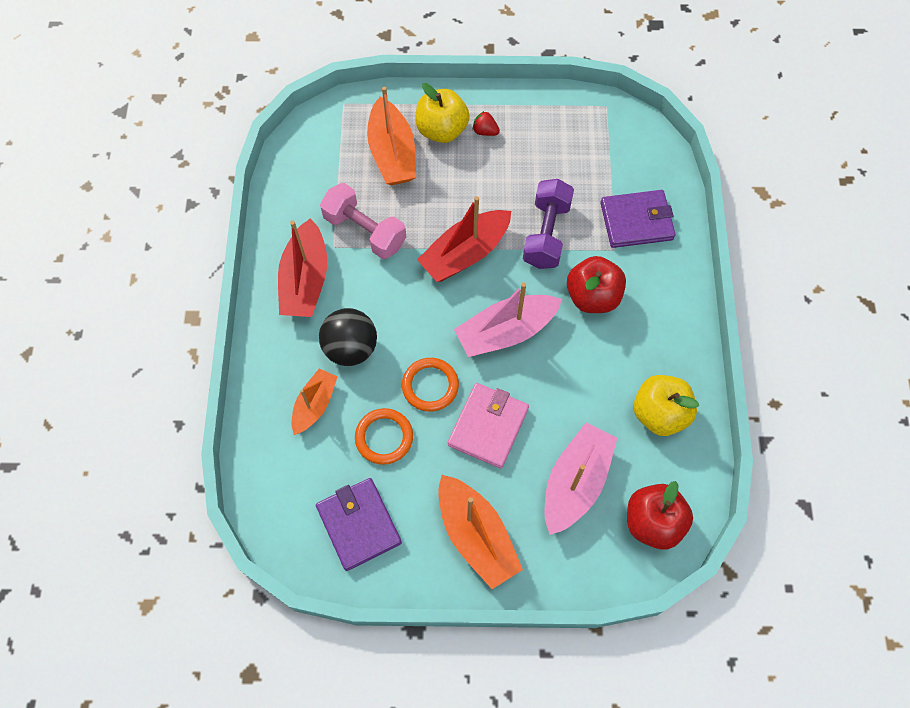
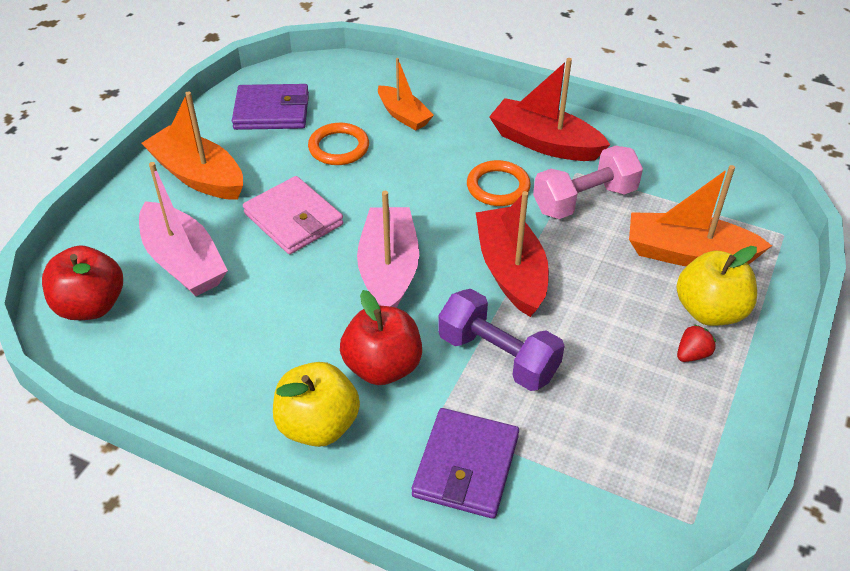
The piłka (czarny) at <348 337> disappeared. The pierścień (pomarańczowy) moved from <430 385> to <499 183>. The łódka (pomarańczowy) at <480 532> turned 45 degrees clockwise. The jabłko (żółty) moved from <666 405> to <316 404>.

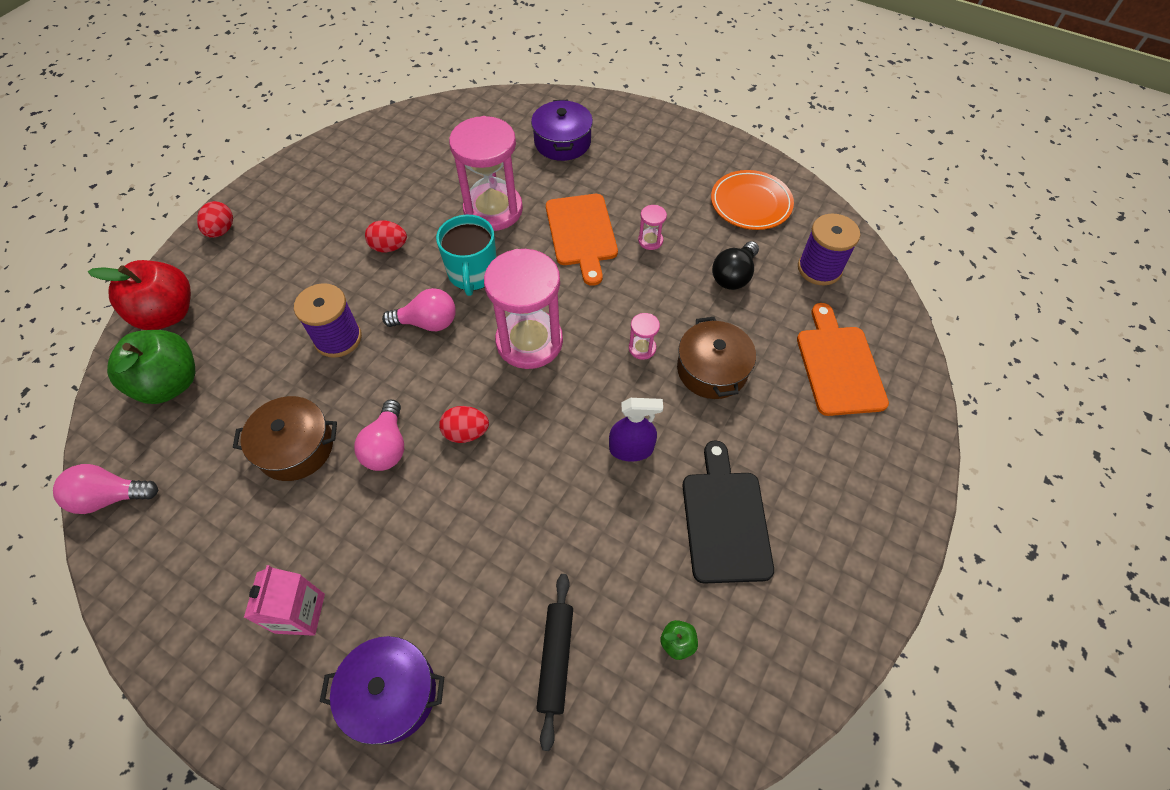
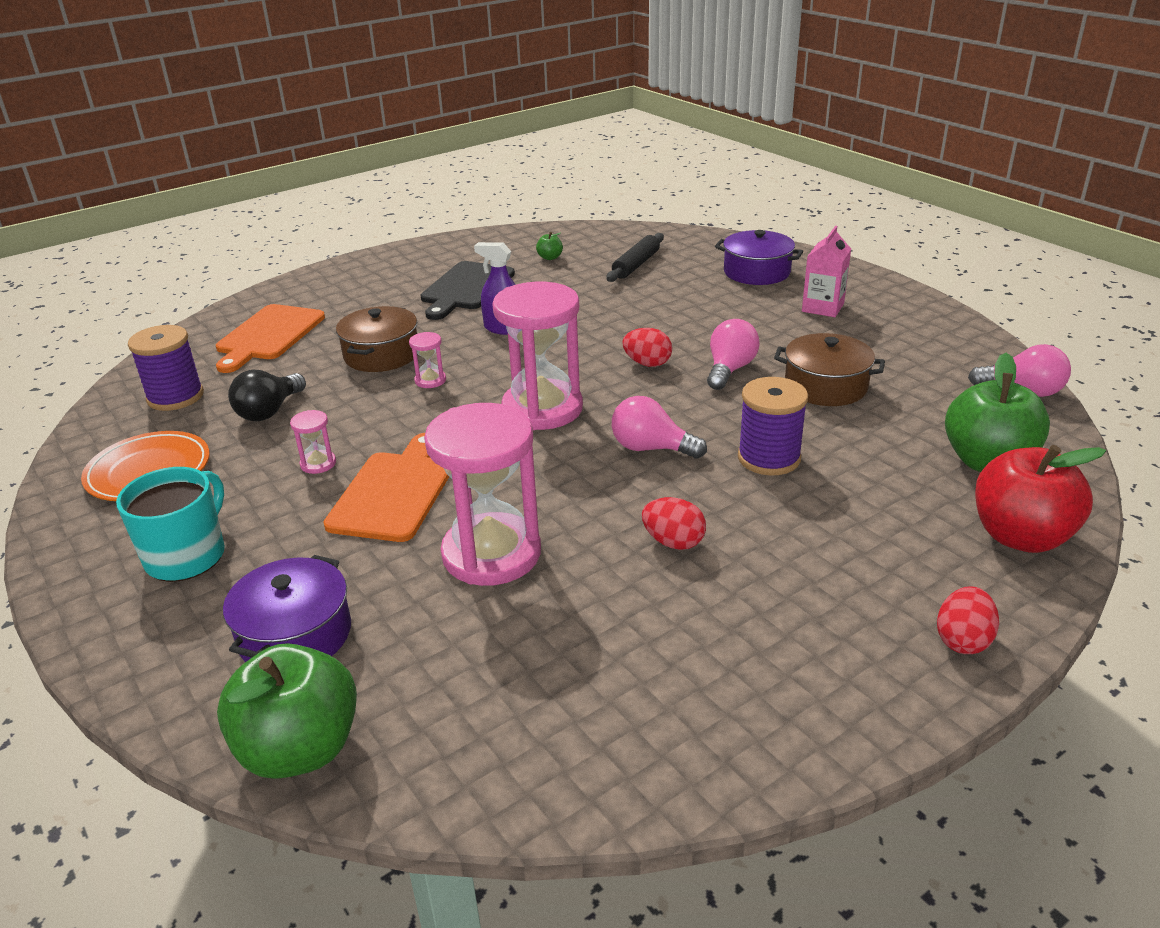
The kubek (turkusowy) moved from <466 255> to <170 524>. The żarówka (czarny) at <735 265> turned 150 degrees clockwise. The jabłko (zielony) at <287 711> appeared.

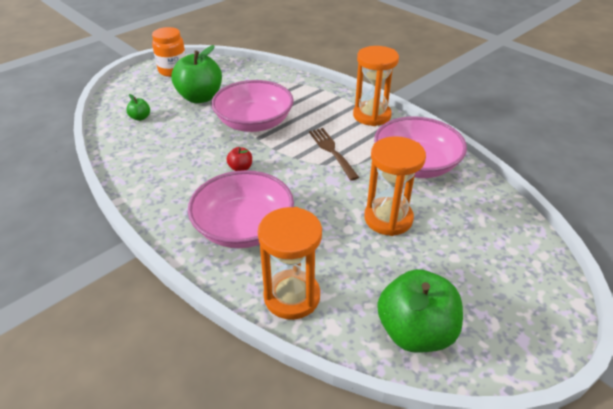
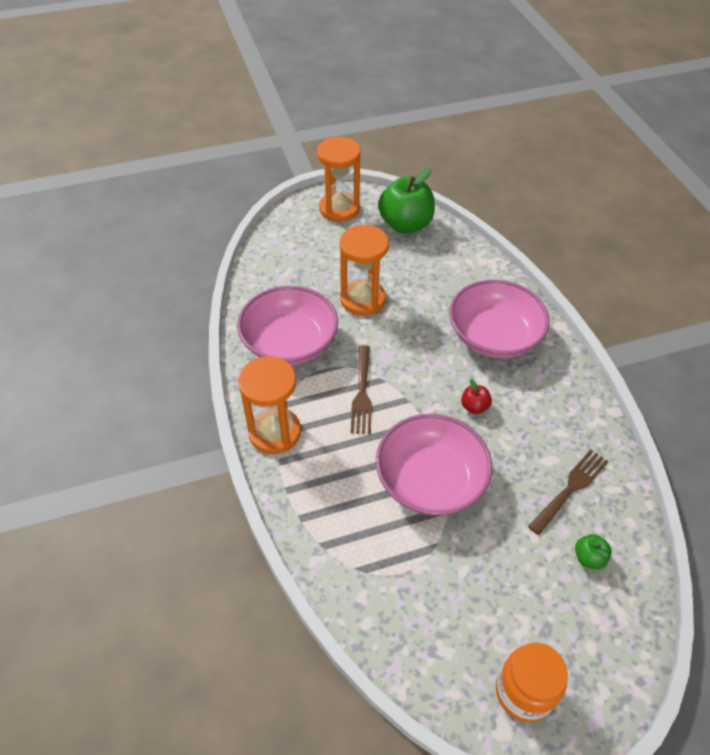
The jabłko (zielony) at <196 74> disappeared. The klepsydra (pomarańczowy) moved from <290 263> to <339 179>. The widelec (brązowy) at <568 492> appeared.

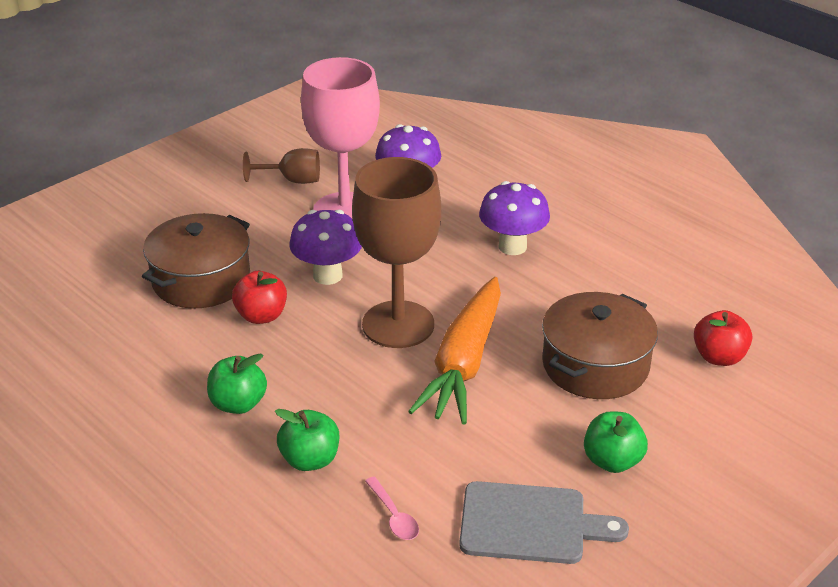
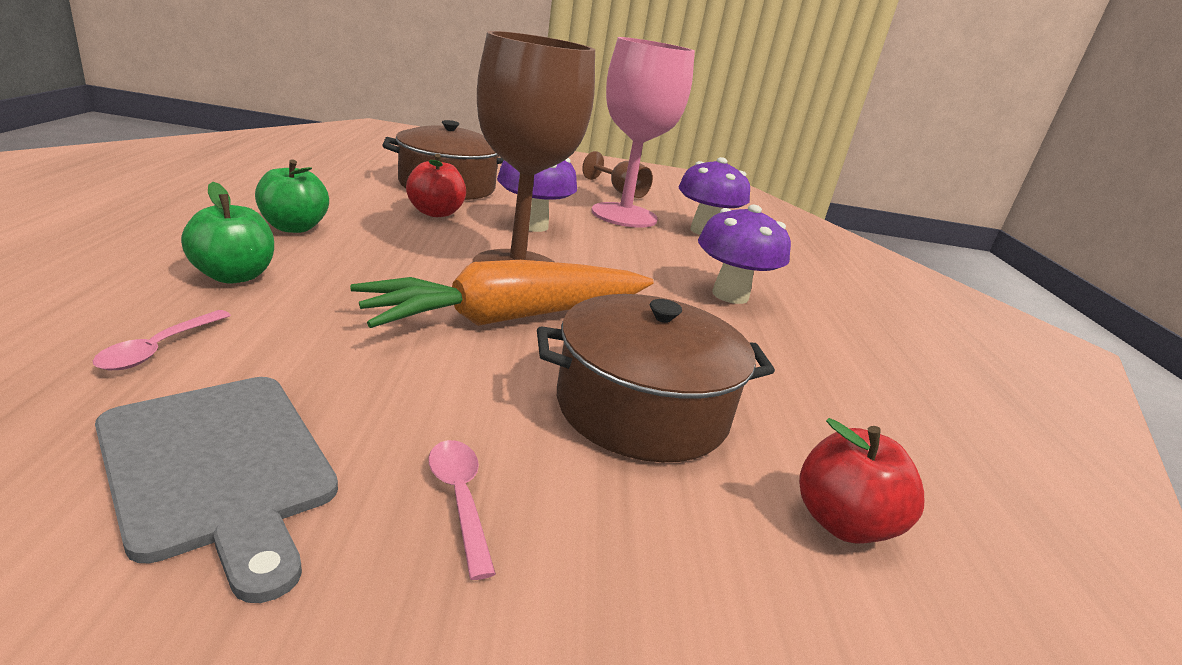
The jabłko (zielony) at <616 442> was replaced by the łyżka (różowy) at <462 510>.

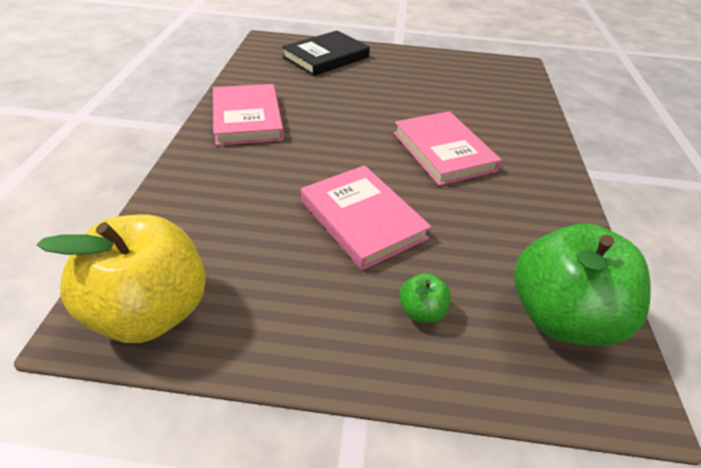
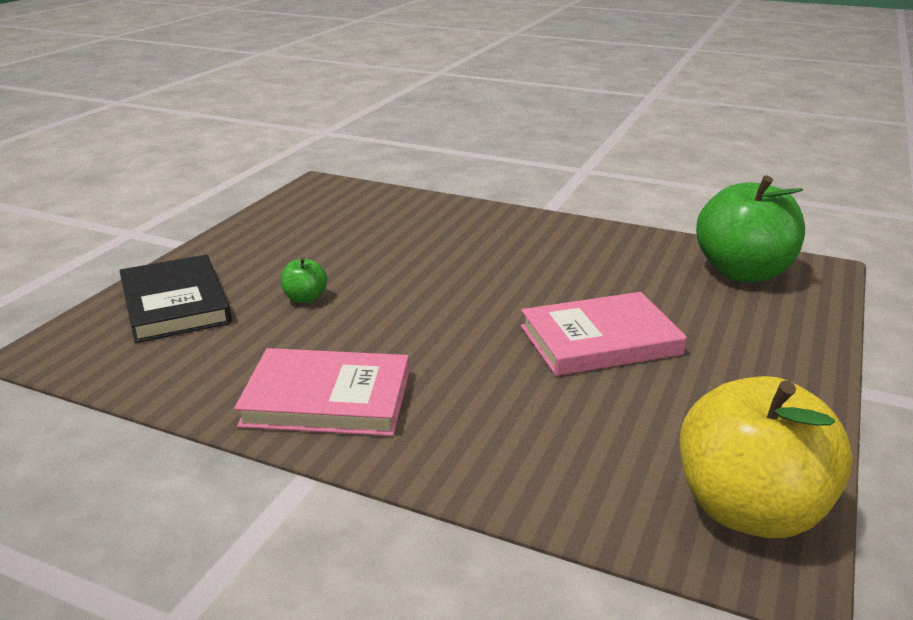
The książka (różowy) at <447 148> disappeared. The jabłko (zielony) moved from <425 298> to <304 280>.

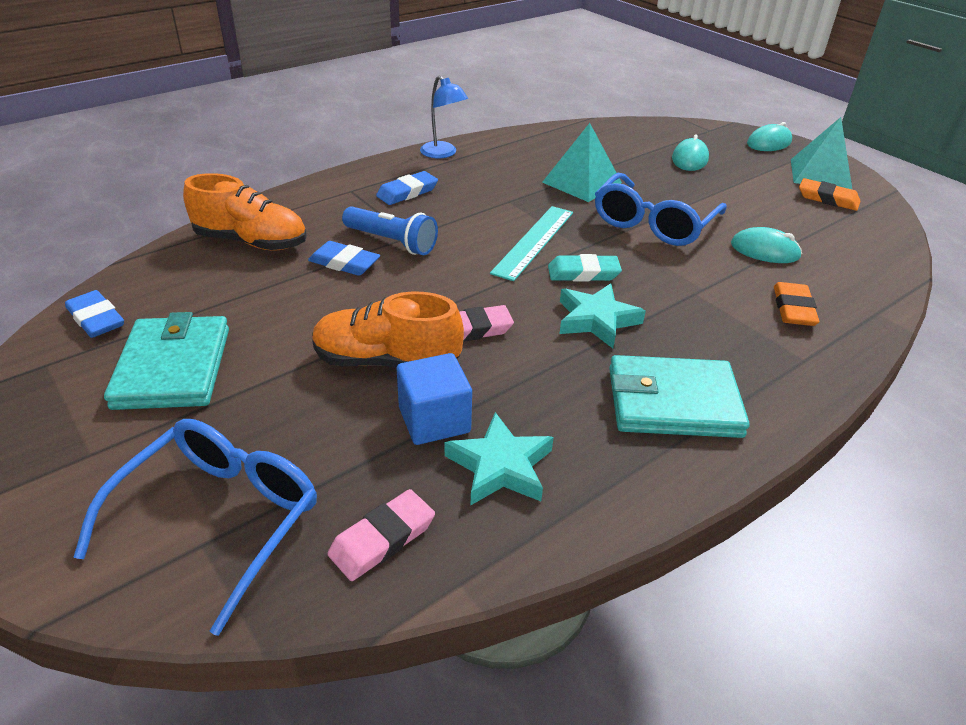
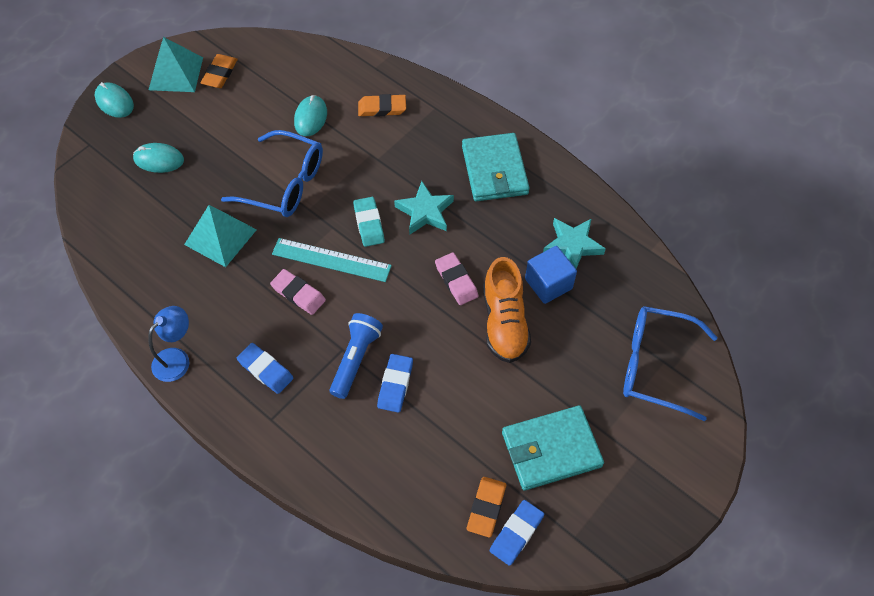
The but (pomarańczowy) at <245 211> disappeared. The gumka do mazania (różowy) moved from <381 535> to <298 292>. The gumka do mazania (pomarańczowy) at <486 507> appeared.

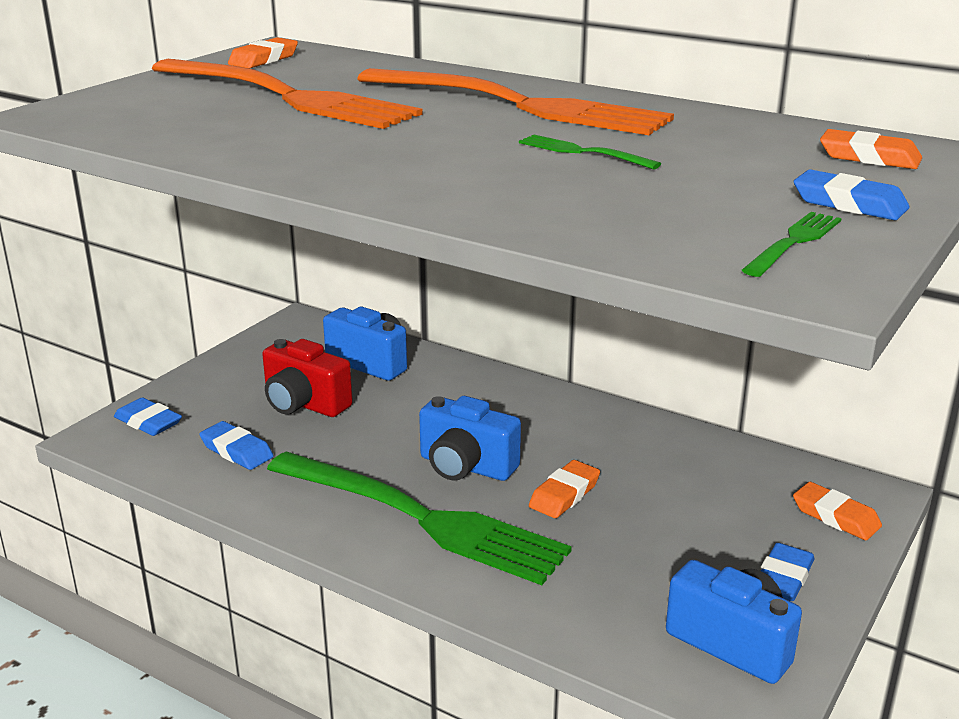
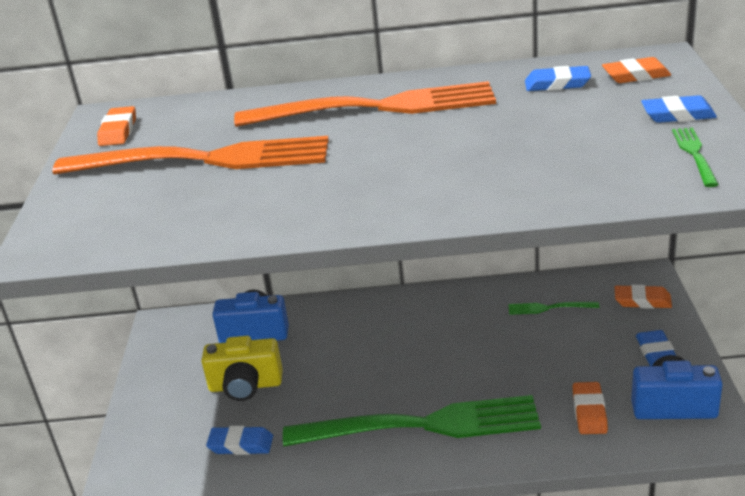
The gumka do mazania (niebieski) moved from <148 416> to <558 78>. The aparat fotograficzny (czerwony) at <307 378> became the aparat fotograficzny (żółty) at <242 368>. The aparat fotograficzny (niebieski) at <470 438> disappeared. The widelec (zielony) moved from <590 152> to <553 308>. The gumka do mazania (pomarańczowy) moved from <564 489> to <590 408>.

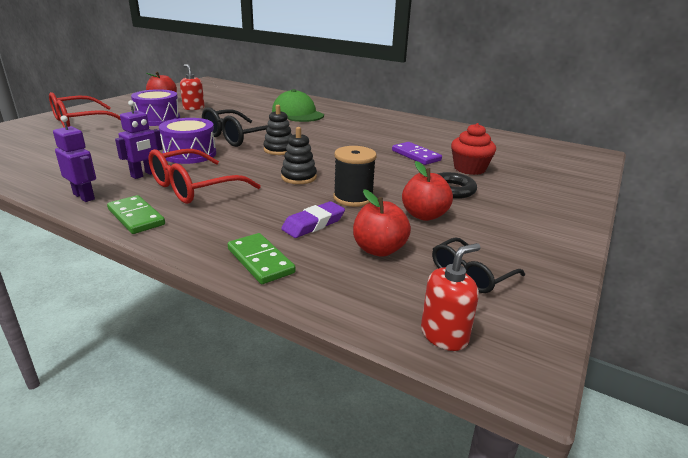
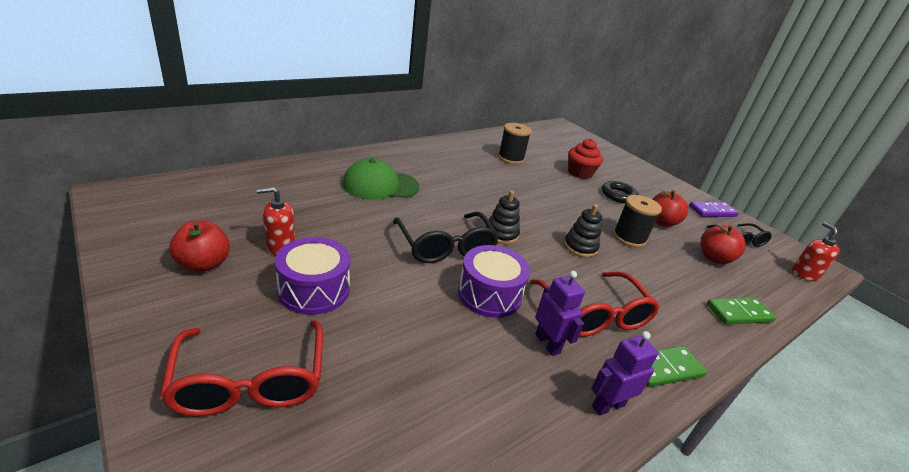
The gumka do mazania (fioletowy) at <313 219> disappeared. The kostka domina (fioletowy) moved from <417 153> to <714 209>. The szpulka (czarny) at <515 143> appeared.

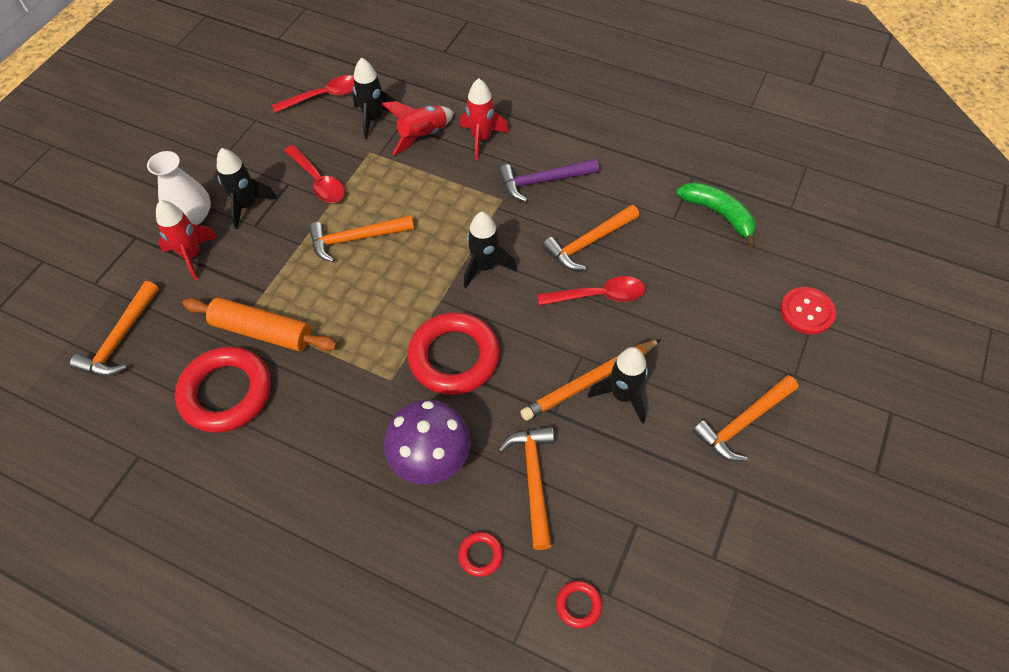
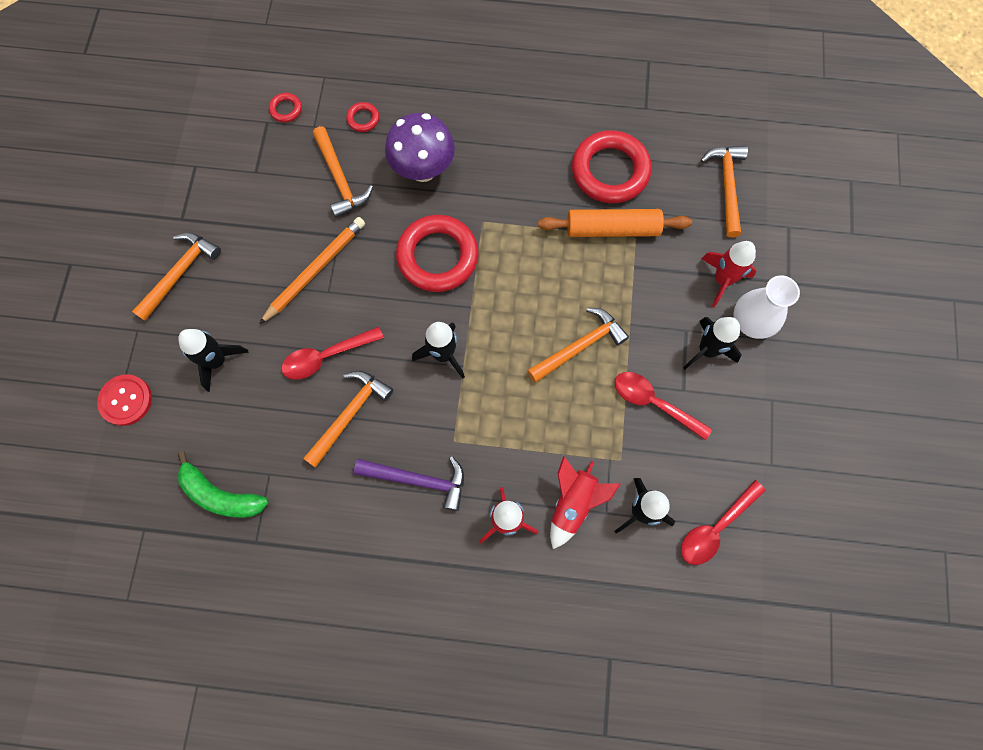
The młotek (fioletowy) at <549 180> turned 45 degrees clockwise. The rakieta (czarny) moved from <618 385> to <213 360>.

